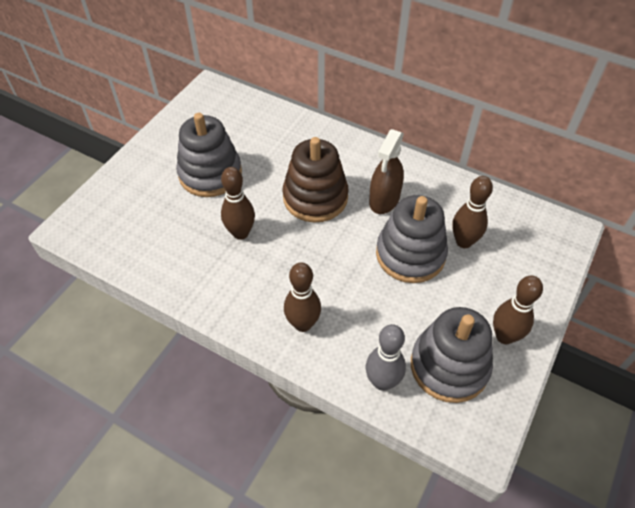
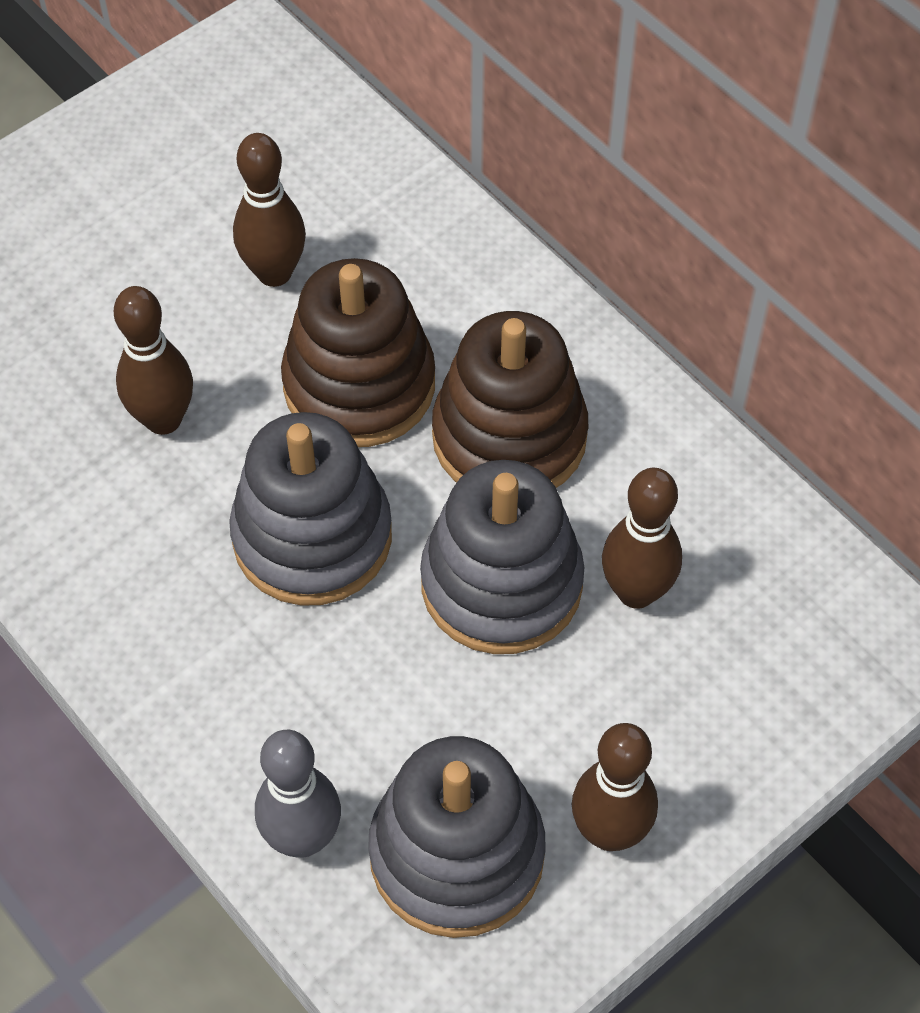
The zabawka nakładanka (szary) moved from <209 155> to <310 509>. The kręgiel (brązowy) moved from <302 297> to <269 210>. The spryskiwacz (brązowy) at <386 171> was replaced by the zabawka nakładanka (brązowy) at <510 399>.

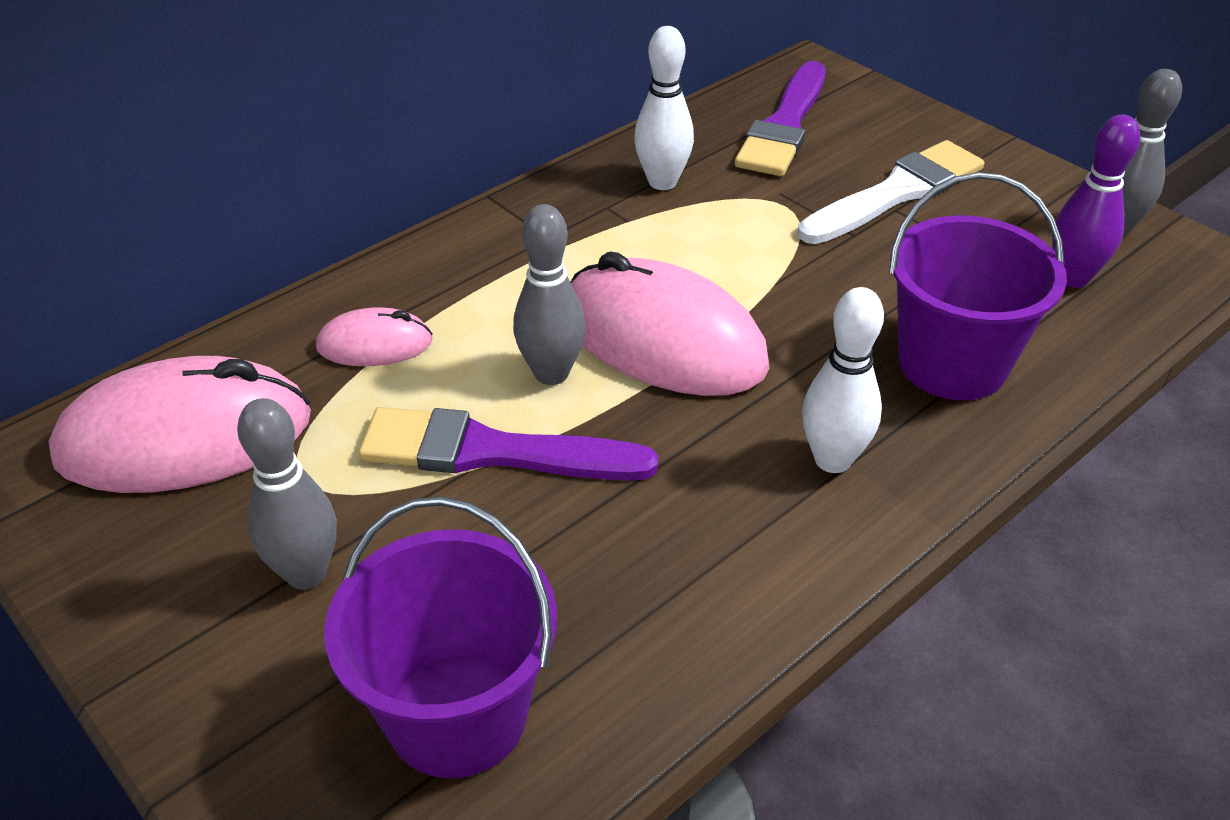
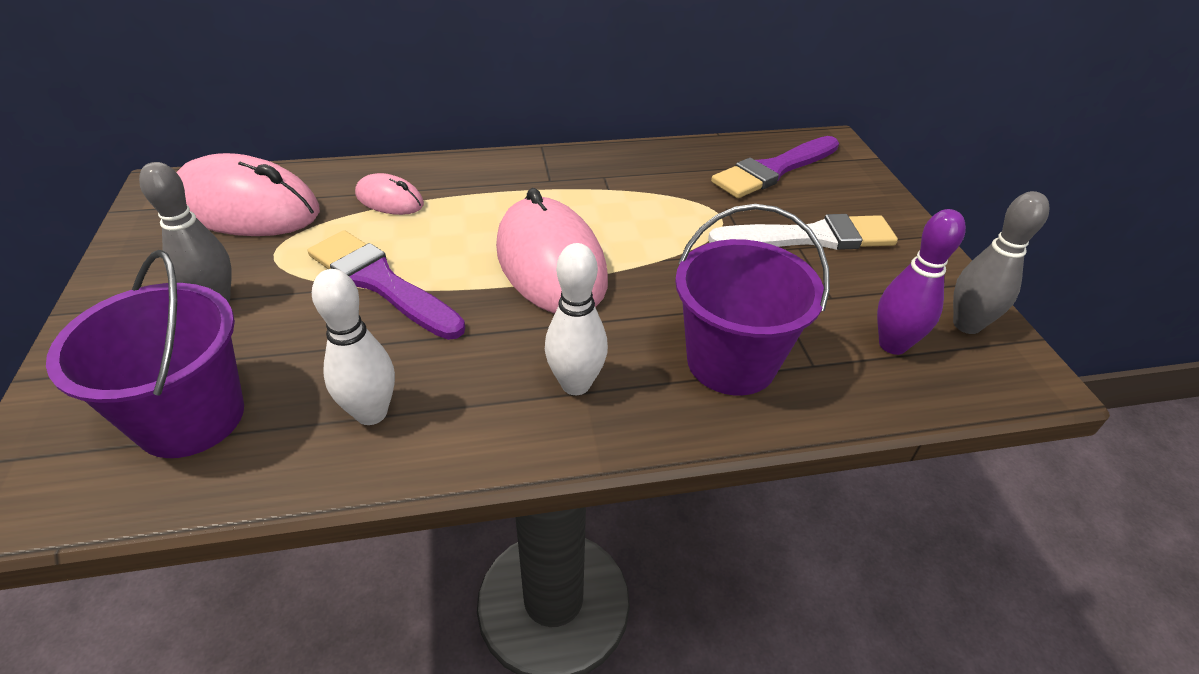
The kręgiel (szary) at <549 294> disappeared. The kręgiel (biały) moved from <664 108> to <353 347>.

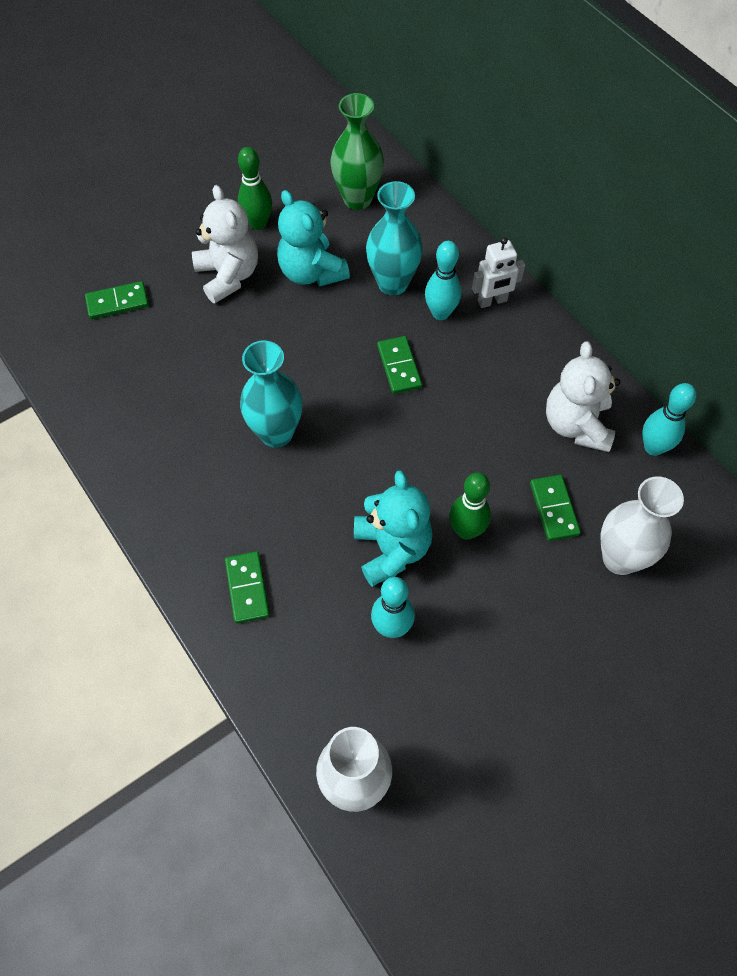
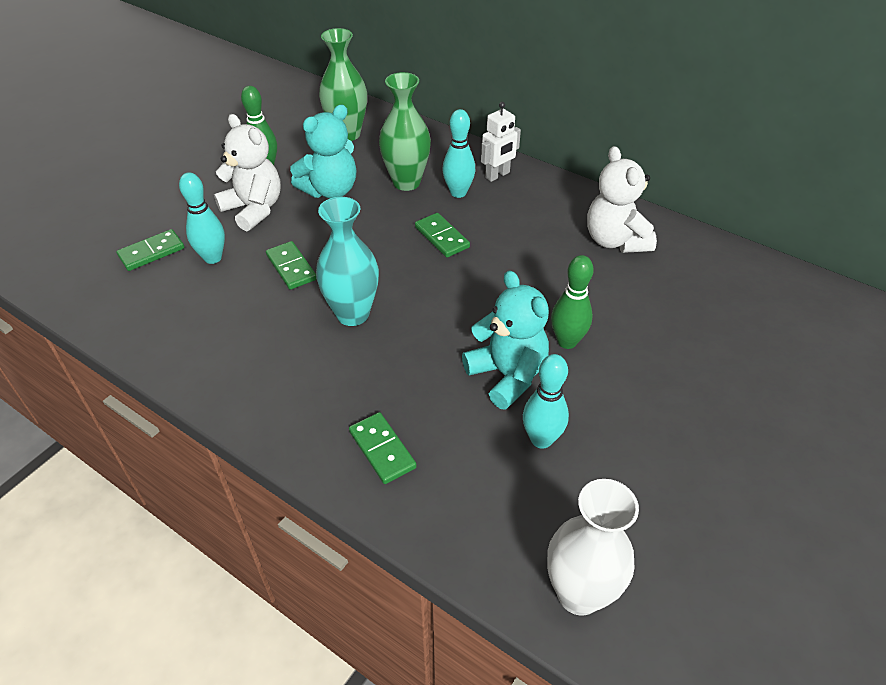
The miś (turkusowy) at <313 238> turned 75 degrees counterclockwise. The wazon (turkusowy) at <394 238> became the wazon (zielony) at <405 131>. The kostka domina (zielony) moved from <555 508> to <291 265>. The wazon (biały) at <642 525> disappeared. The kręgiel (turkusowy) moved from <669 419> to <202 218>.

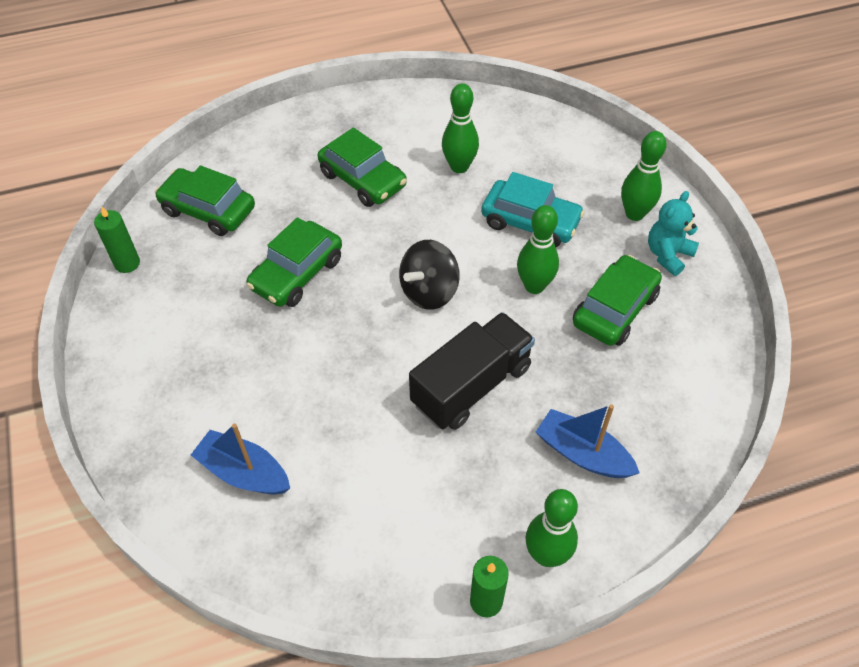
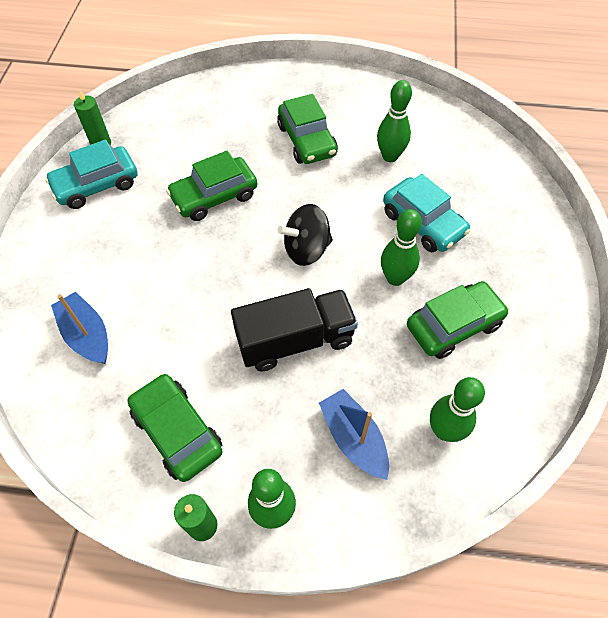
The samochód (zielony) moved from <205 200> to <175 428>. The kręgiel (zielony) moved from <644 176> to <457 409>. The miś (turkusowy) at <673 233> disappeared. The samochód (turkusowy) at <91 174> appeared.

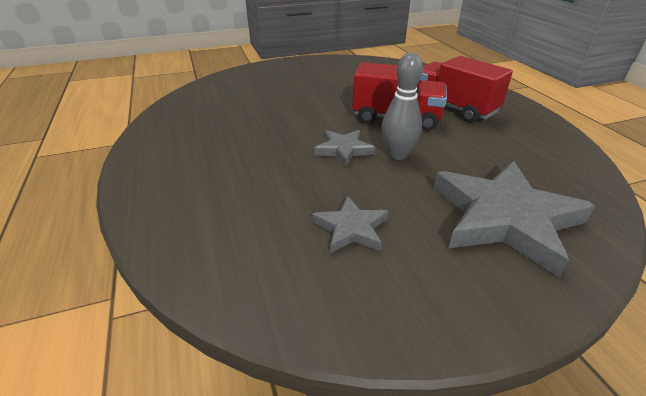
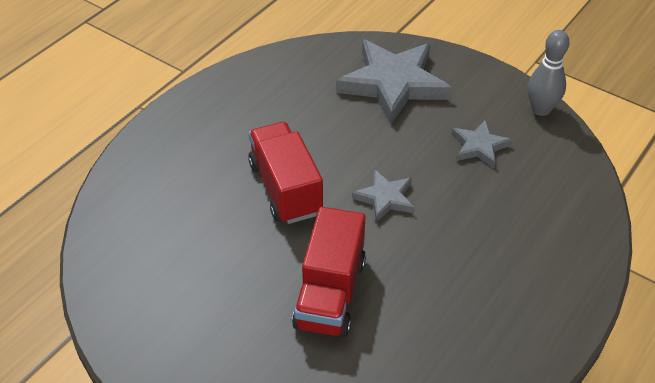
The kręgiel (szary) moved from <402 106> to <549 73>. The ciężarówka (czerwony) moved from <464 89> to <329 272>.

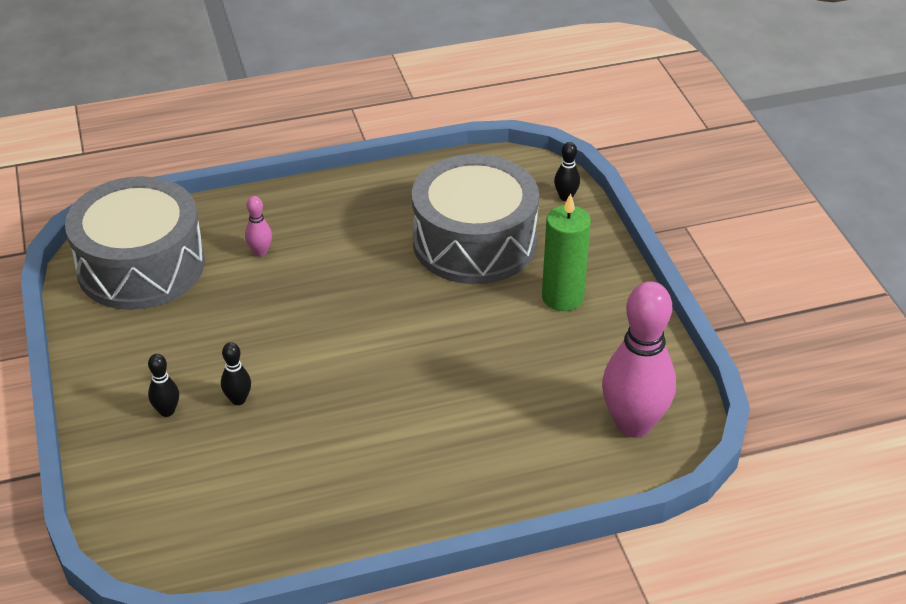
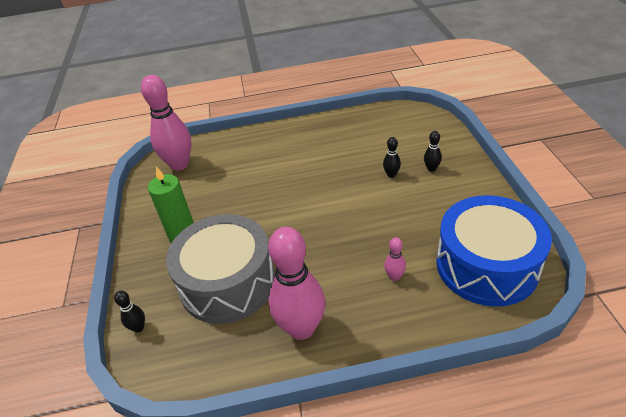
The bęben (szary) at <135 243> became the bęben (niebieski) at <494 251>. The kręgiel (różowy) at <296 283> appeared.

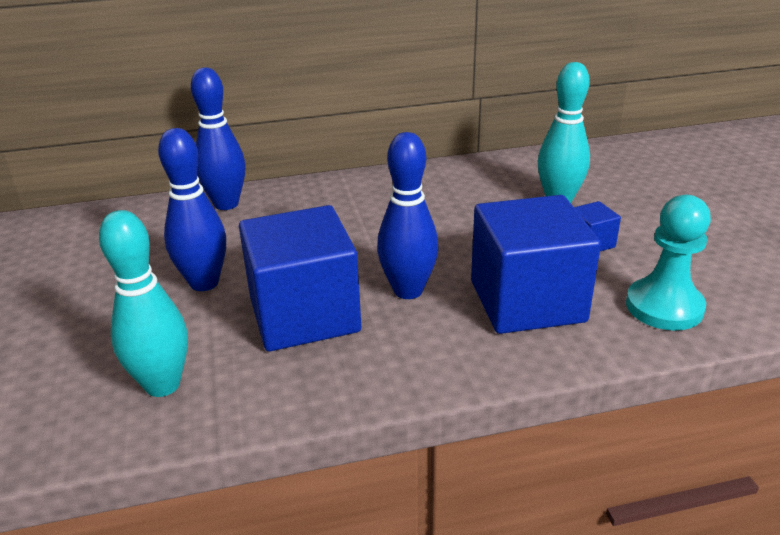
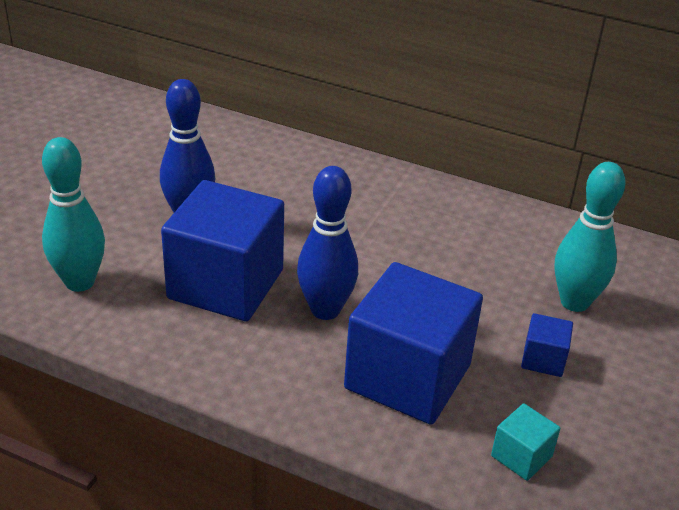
The kręgiel (niebieski) at <218 138> disappeared. The pionek (turkusowy) at <668 263> was replaced by the sześcian (turkusowy) at <525 442>.

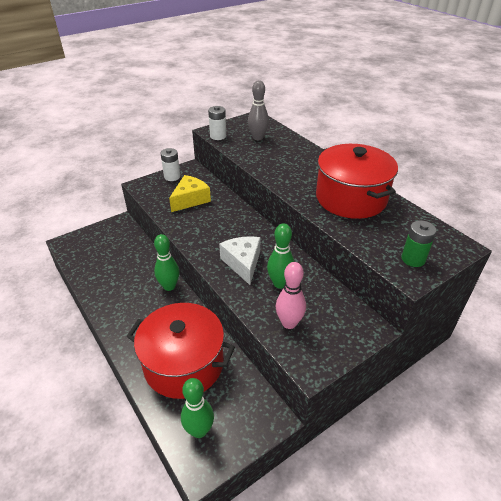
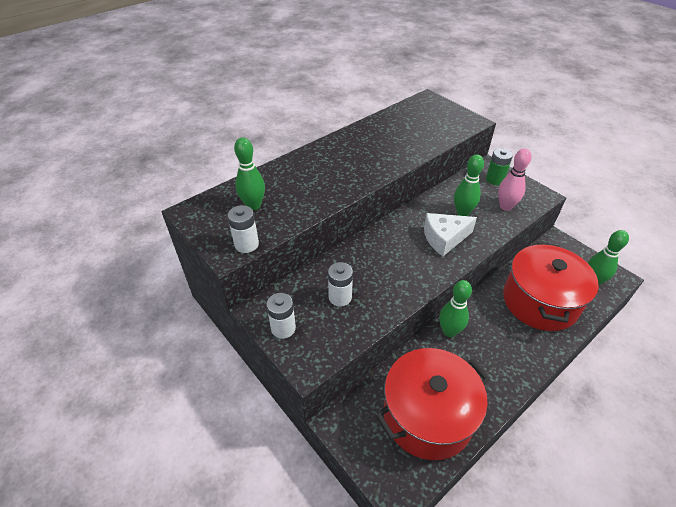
The ser (żółty) at <190 193> was replaced by the bateria (biały) at <340 284>. The kręgiel (szary) at <258 110> became the kręgiel (zielony) at <249 173>. The garnek (czerwony) moved from <357 181> to <433 404>. The bateria (zielony) moved from <419 243> to <499 166>.

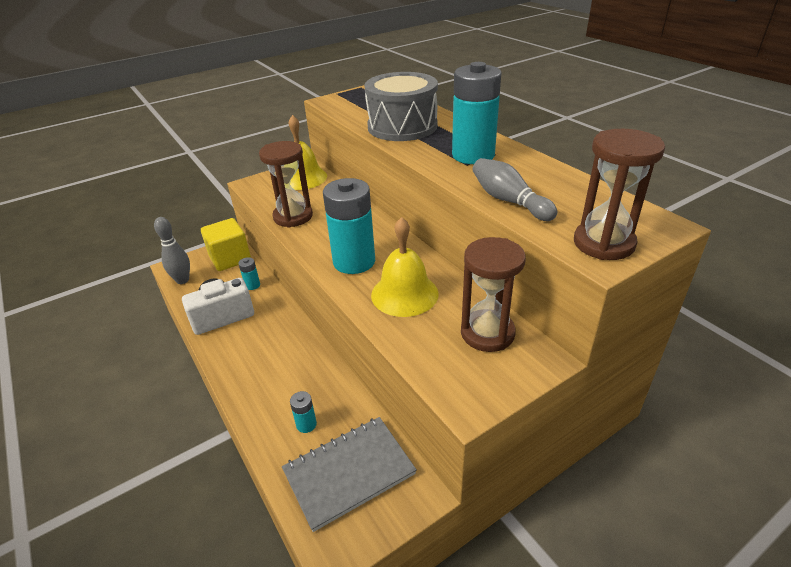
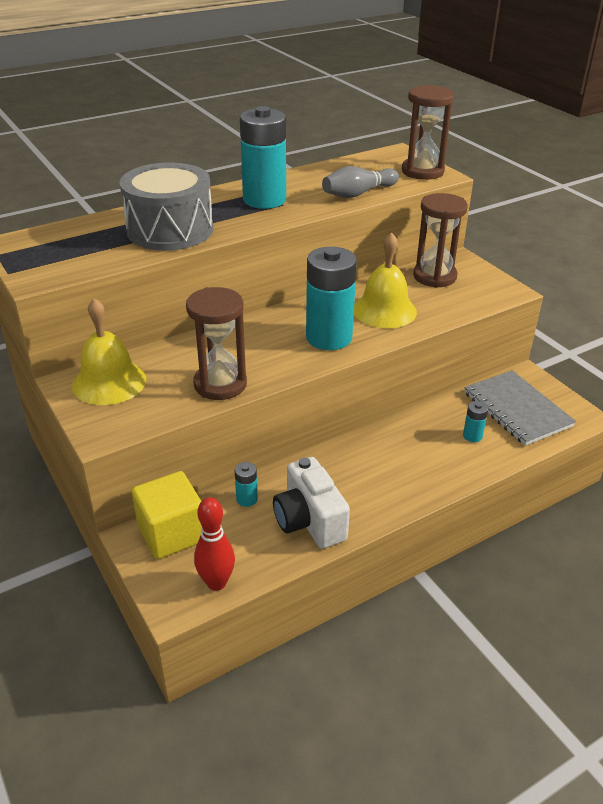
The kręgiel (szary) at <172 250> became the kręgiel (czerwony) at <214 544>.

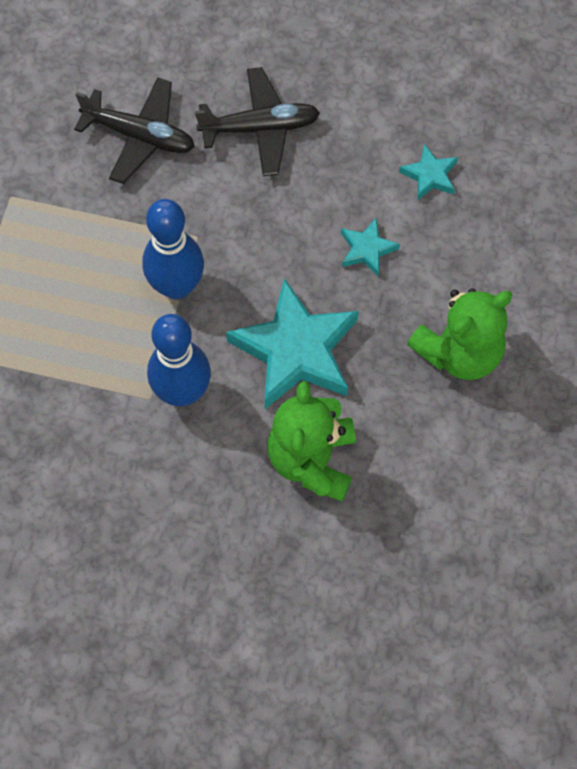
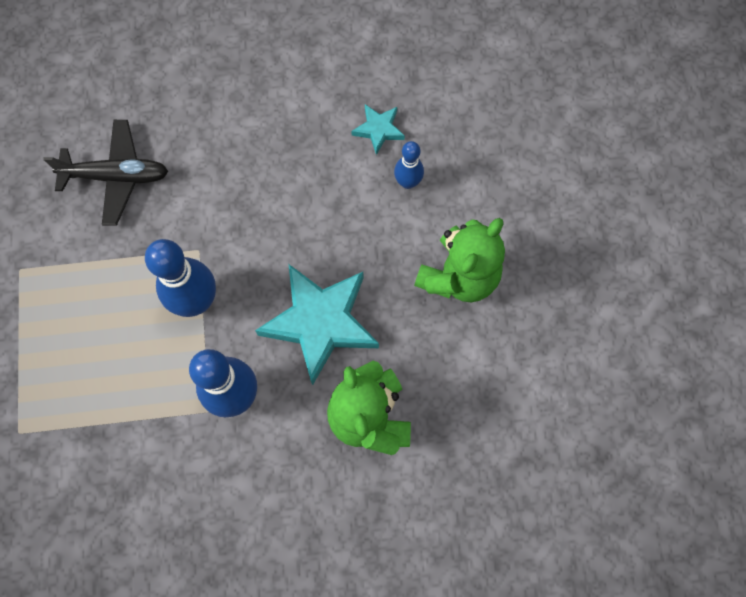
The samolot (czarny) at <257 121> disappeared. The gwiazda (turkusowy) at <370 247> disappeared. The kręgiel (niebieski) at <409 165> appeared.

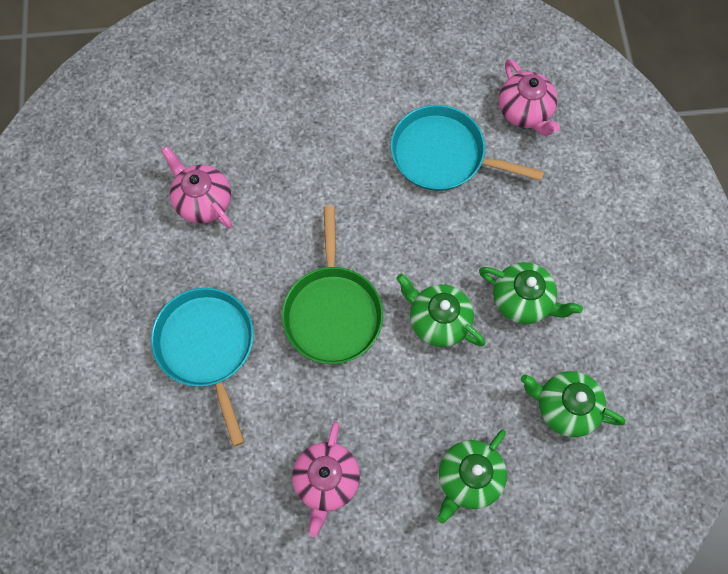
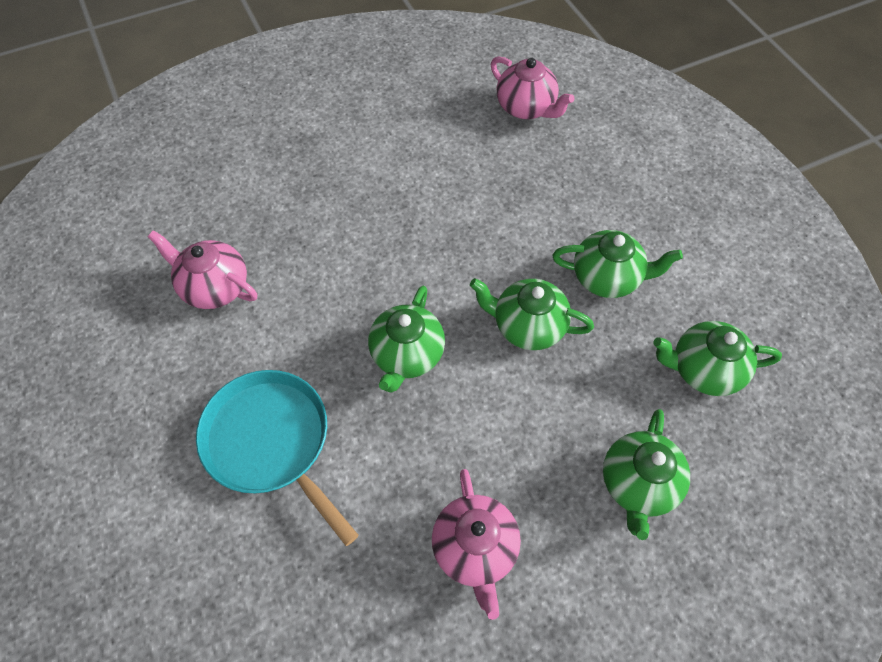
The patelnia (zielony) at <332 285> was replaced by the imbryk (zielony) at <406 339>. The patelnia (turkusowy) at <467 148> disappeared.

